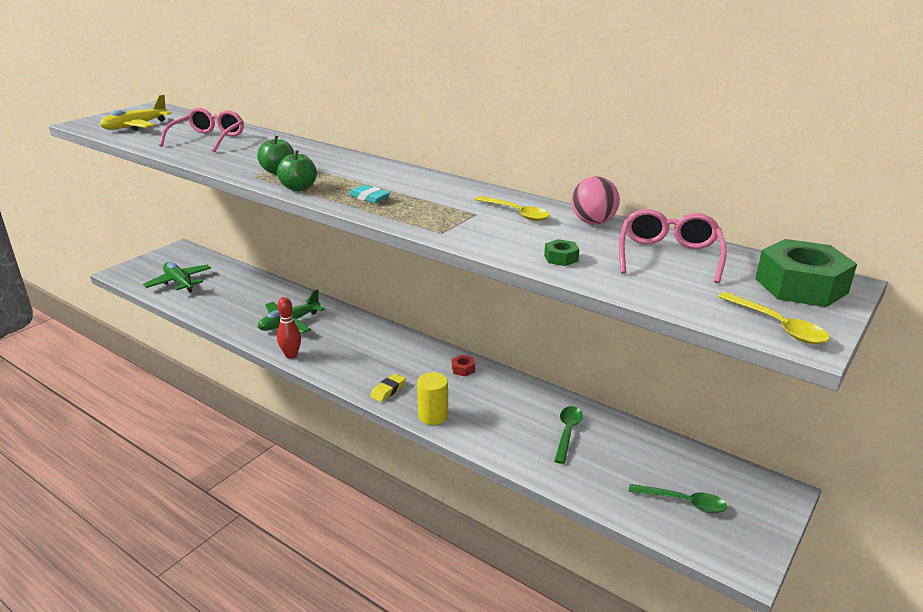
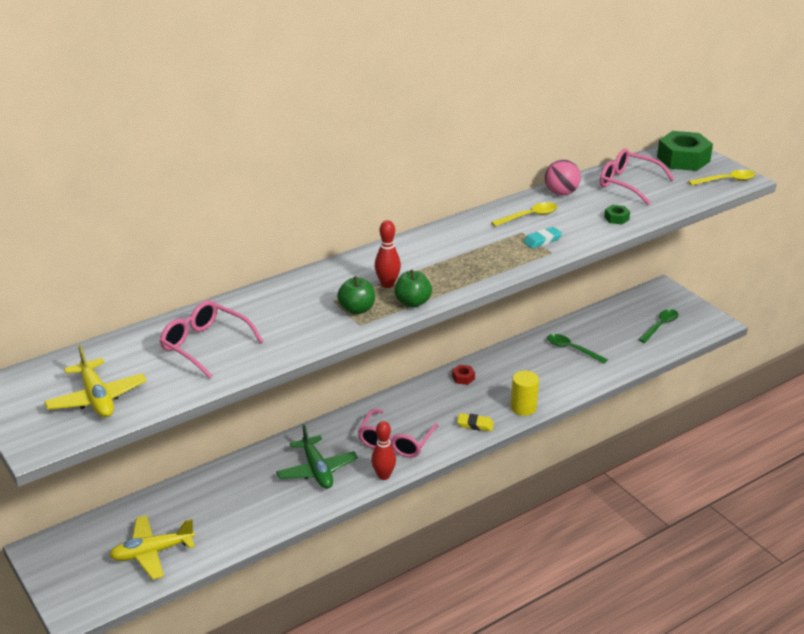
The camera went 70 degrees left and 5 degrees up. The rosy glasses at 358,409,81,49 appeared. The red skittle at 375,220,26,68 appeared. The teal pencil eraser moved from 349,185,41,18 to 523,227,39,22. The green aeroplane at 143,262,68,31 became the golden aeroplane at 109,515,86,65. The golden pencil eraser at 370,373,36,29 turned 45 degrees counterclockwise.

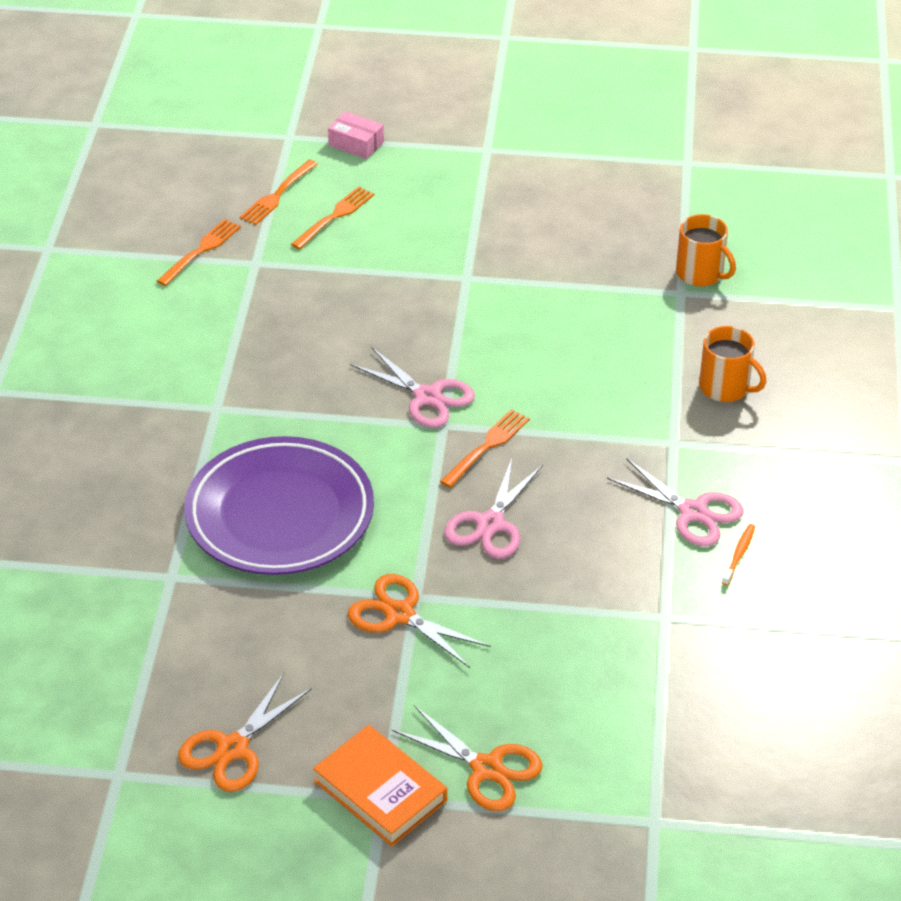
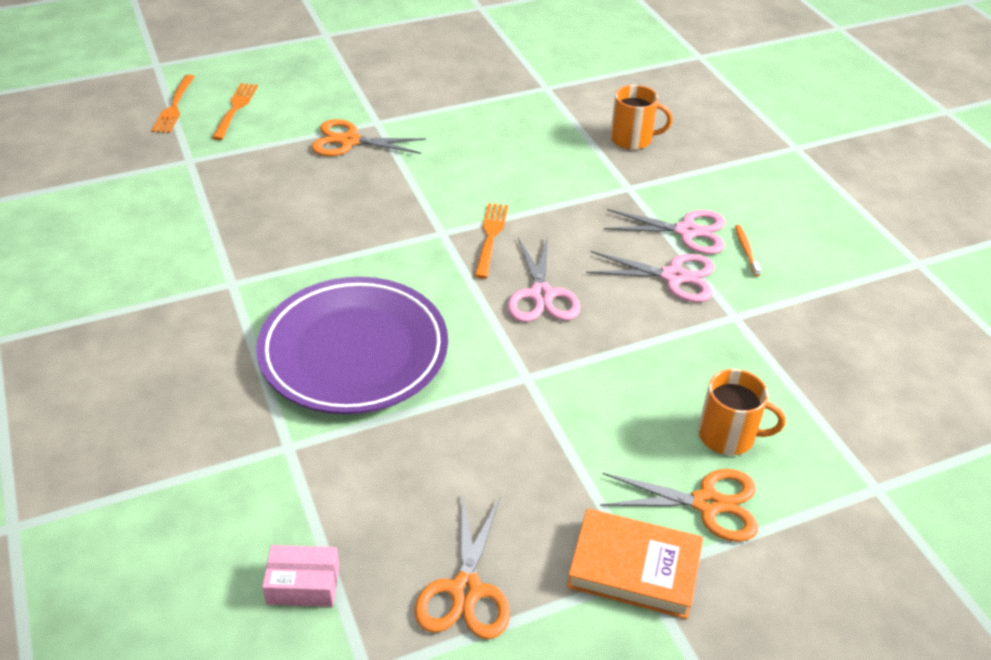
The camera went 30 degrees left and 0 degrees up. The orange dinner fork at 157,219,84,67 disappeared. The rosy package moved from 328,111,56,48 to 262,545,77,62. The orange scissors moved from 348,574,143,94 to 311,119,115,37. The rosy scissors moved from 351,347,124,81 to 586,251,129,51. The orange tea mug moved from 676,214,60,72 to 698,369,88,86.

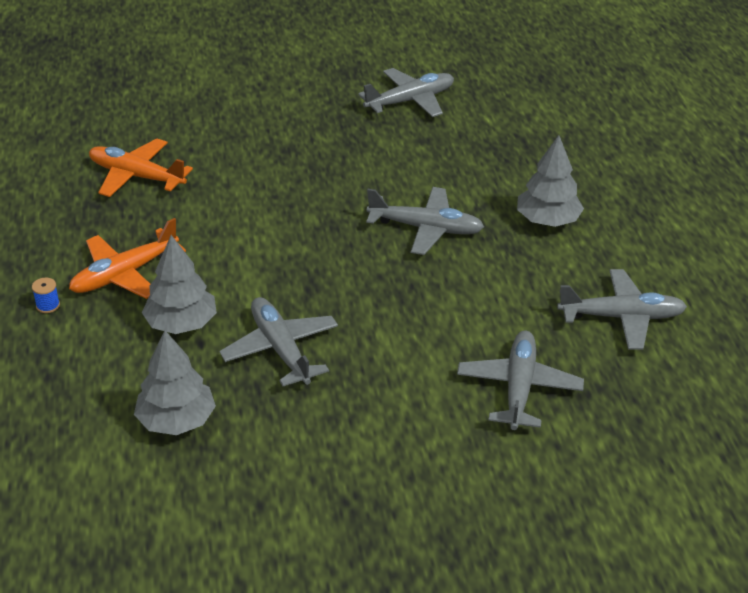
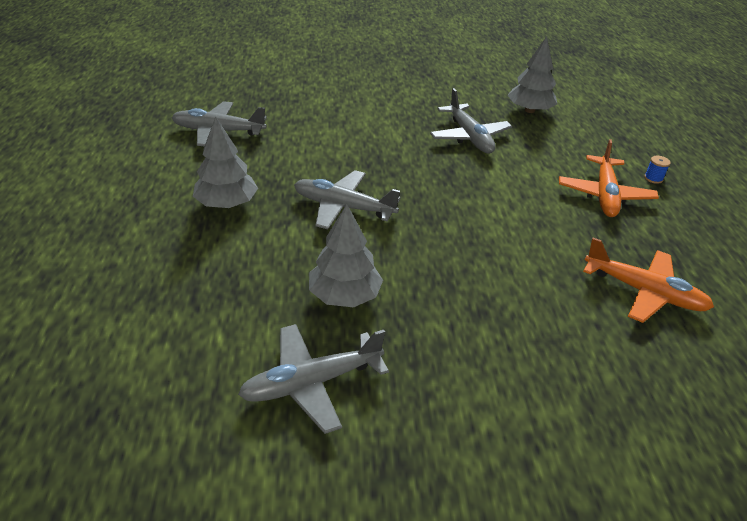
The camera went 175 degrees left and 0 degrees up. The ash-grey aeroplane at 457,331,127,99 disappeared. The ash-grey tree moved from 142,235,75,99 to 309,204,74,103. The orange aeroplane at 69,218,117,81 turned 135 degrees clockwise.

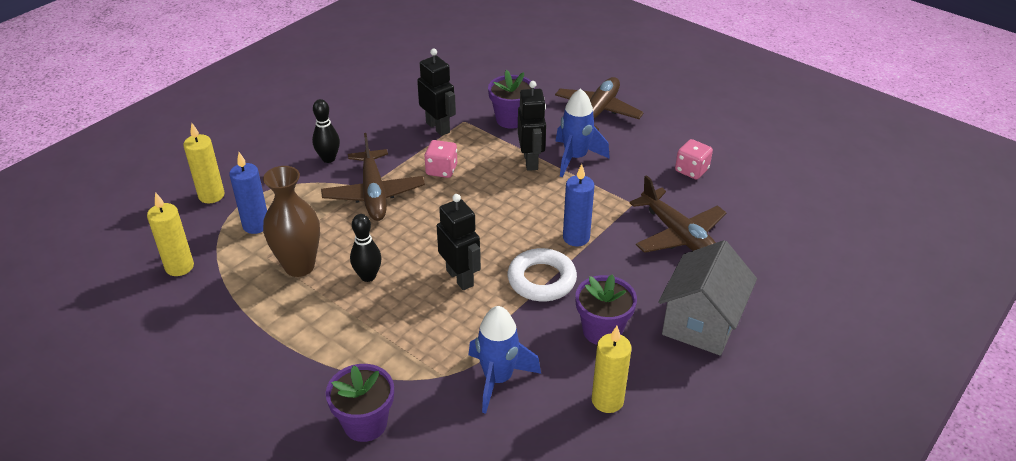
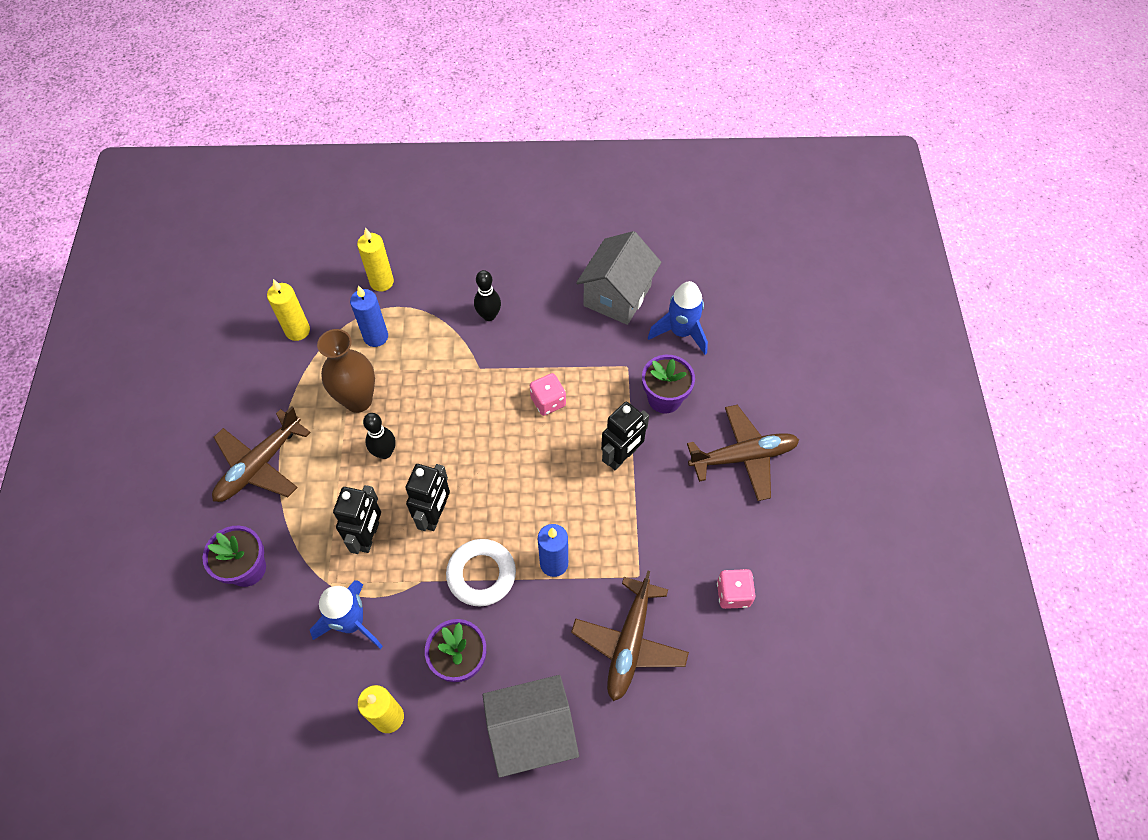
The camera went 50 degrees right and 20 degrees up. The ash-grey house at 576,231,86,94 appeared. The russet aeroplane moved from 321,133,104,88 to 212,406,99,96. The ebony robot figure moved from 417,49,39,87 to 333,485,48,69. The royal blue spaceship moved from 555,88,55,89 to 648,281,60,74.

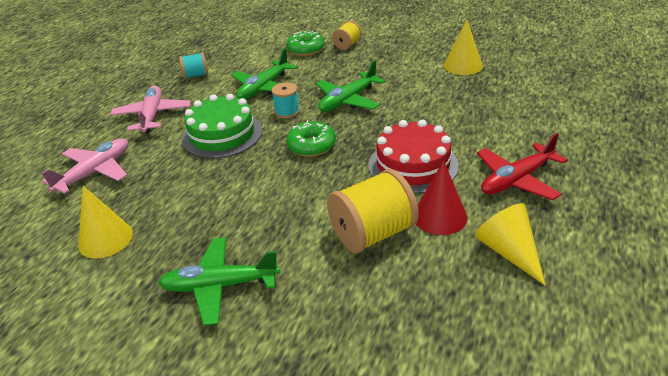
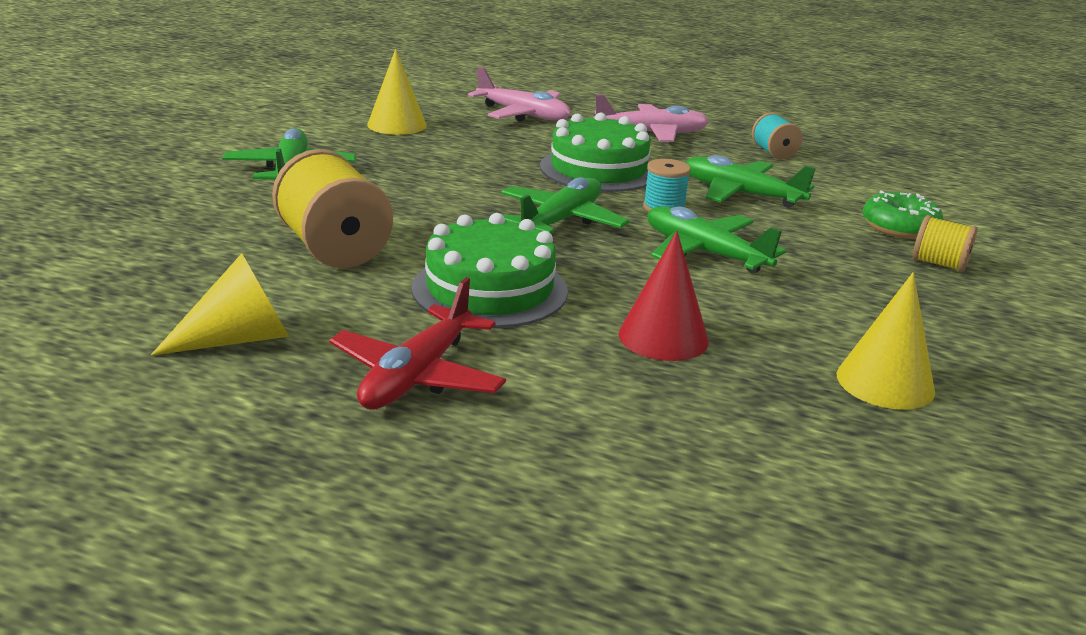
The camera went 85 degrees right and 10 degrees down. The red cone shape moved from 416,160,51,75 to 618,231,91,130. The green donut at 286,120,50,37 was replaced by the green aeroplane at 501,177,128,57. The red cake at 368,120,91,74 became the green cake at 411,213,157,115. The red aeroplane at 477,133,90,67 turned 120 degrees counterclockwise.

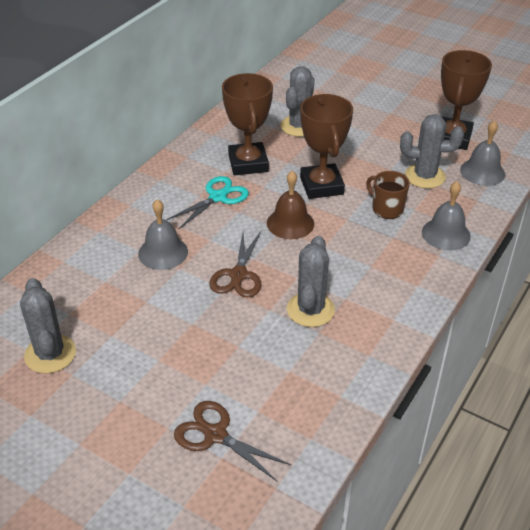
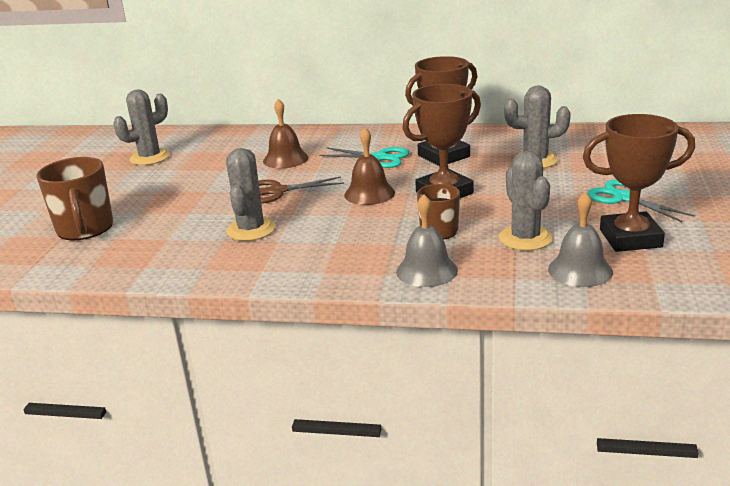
The camera went 70 degrees right and 15 degrees down. The teal scissors at 587,179,108,43 appeared. The russet scissors at 174,401,117,81 was replaced by the russet tea mug at 36,157,77,83. The ash-grey school bell at 138,199,50,71 became the russet school bell at 263,99,45,70. The ash-grey cactus at 287,236,48,91 turned 75 degrees counterclockwise.

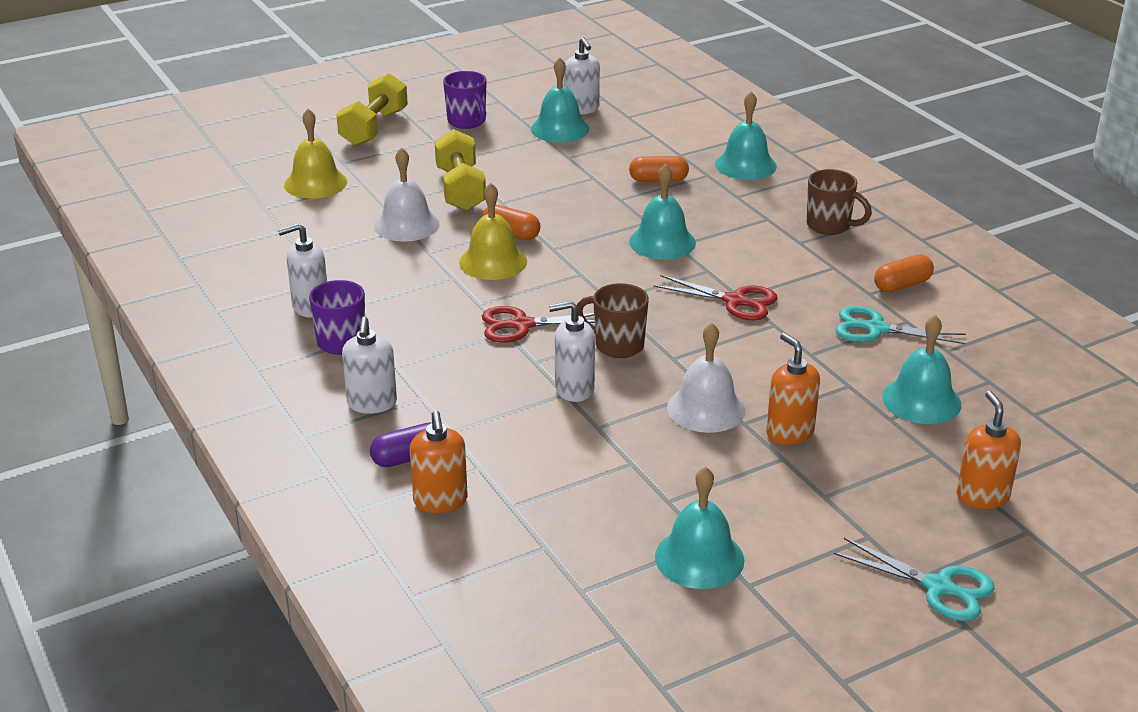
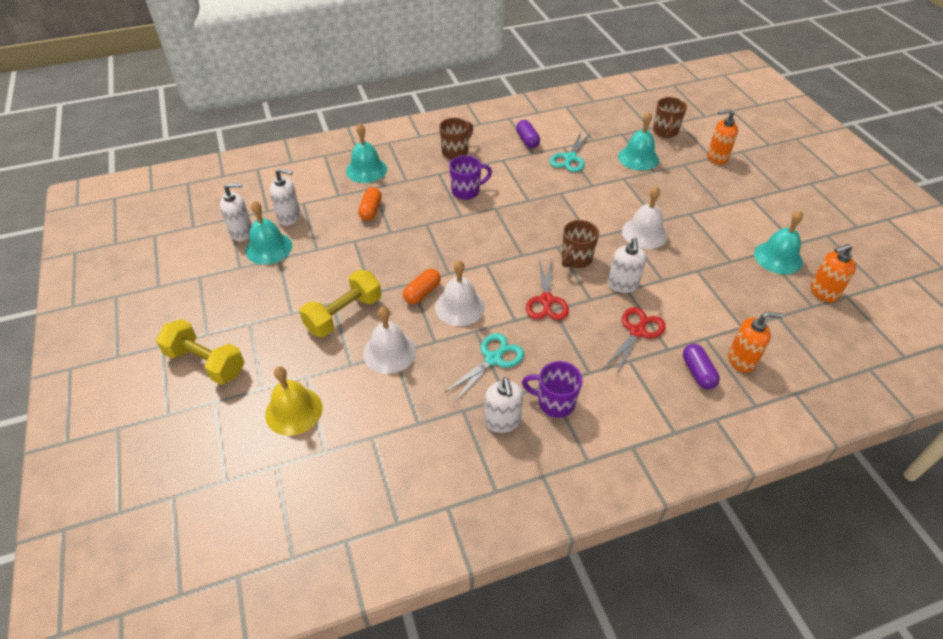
The camera went 80 degrees left and 15 degrees up. The teal school bell at 629,164,67,95 disappeared. The russet tea mug at 653,97,34,41 appeared. The pure white pump bottle moved from 342,317,55,97 to 270,168,31,58. The violet tea mug moved from 443,71,44,58 to 449,155,43,45. The red scissors moved from 653,275,125,46 to 604,307,62,69. The orange pump bottle moved from 766,333,54,112 to 811,244,45,58. The teal scissors moved from 834,538,160,83 to 444,333,80,69. The golden school bell at 459,183,68,97 became the pure white school bell at 435,260,50,66. The orange pill at 874,255,60,37 became the violet pill at 516,120,24,28. The golden dumbbell at 435,129,51,82 turned 45 degrees counterclockwise.

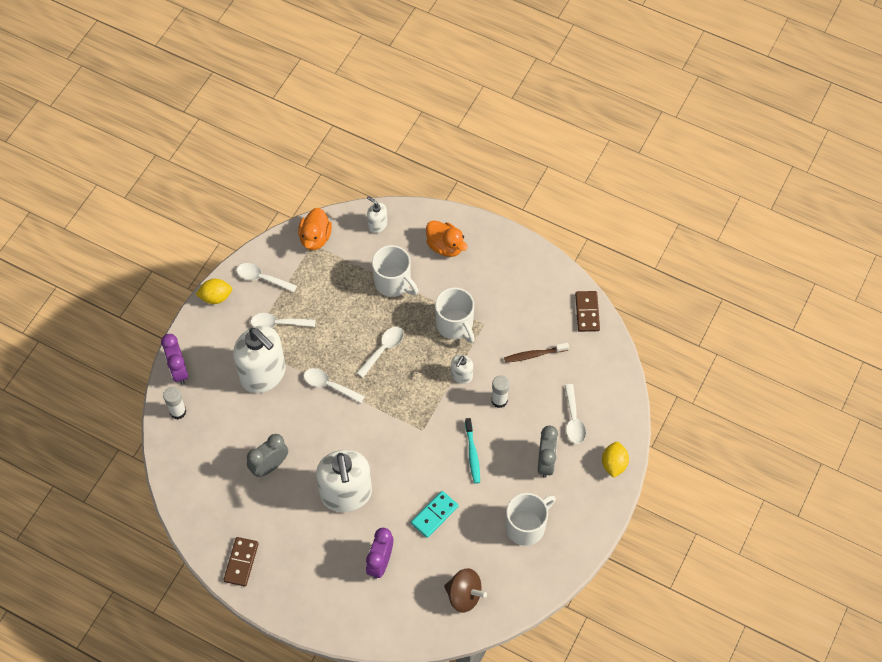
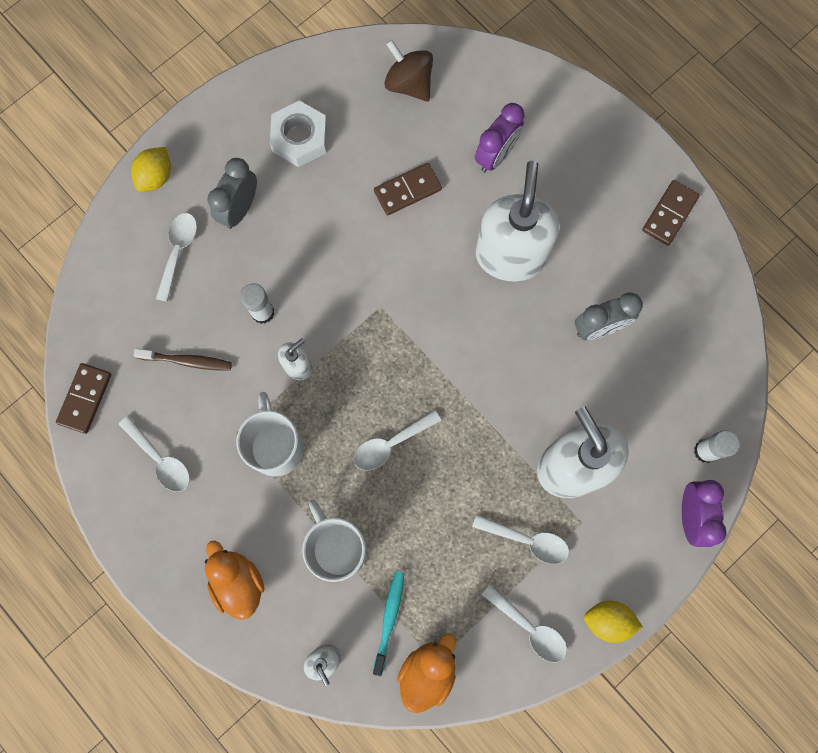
The camera went 160 degrees left and 15 degrees up. The pure white tablespoon moved from 304,368,61,35 to 119,416,71,76. The teal dental brush moved from 465,418,15,66 to 373,571,31,105. The pure white tea mug at 505,493,51,53 was replaced by the pure white hex nut at 270,100,57,67. The teal domino tile at 411,491,48,47 became the russet domino tile at 374,163,68,52.

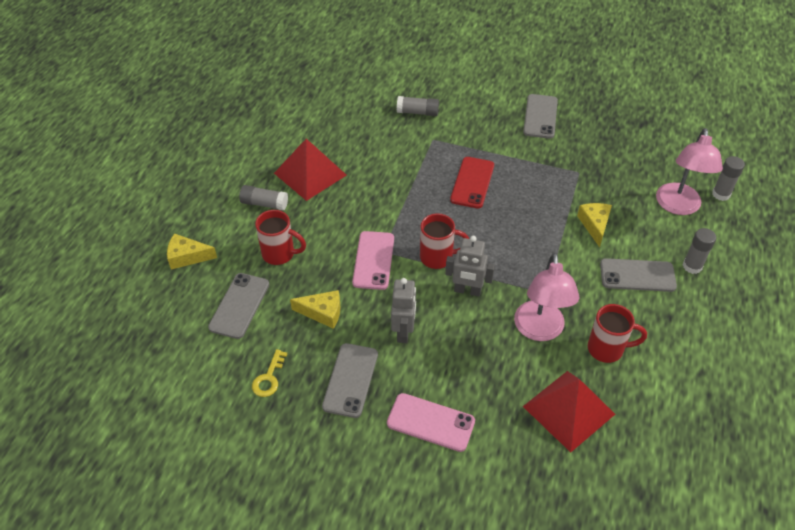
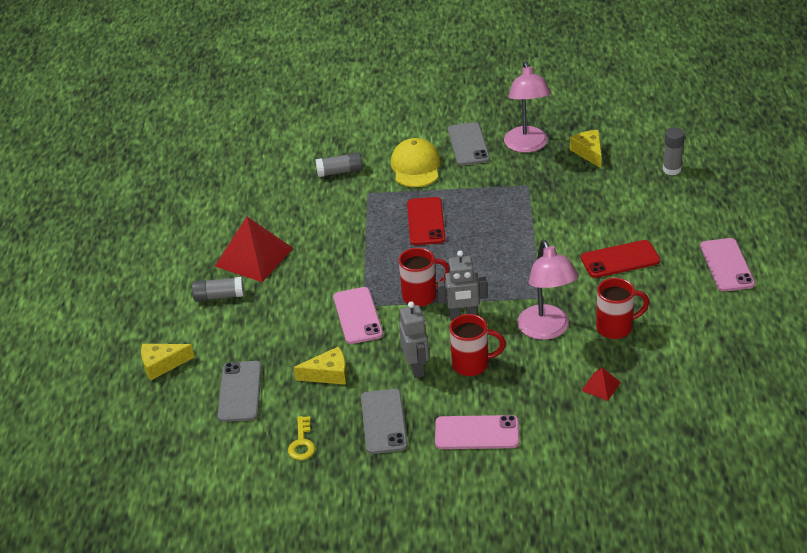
The camera went 15 degrees left and 10 degrees down. The ash-grey stick of glue at 683,228,33,46 disappeared. The golden cap at 391,138,49,49 appeared. The rosy mobile phone at 700,238,55,53 appeared. The red tea mug moved from 255,210,51,55 to 450,314,56,62. The golden piece of cheese moved from 577,203,35,44 to 570,130,32,38. The rosy lamp moved from 656,128,67,87 to 504,61,47,92. The ash-grey mobile phone at 600,258,77,34 became the red mobile phone at 581,240,79,38. The red pyramid shape at 523,371,92,81 changed to 0.45 times the size.

